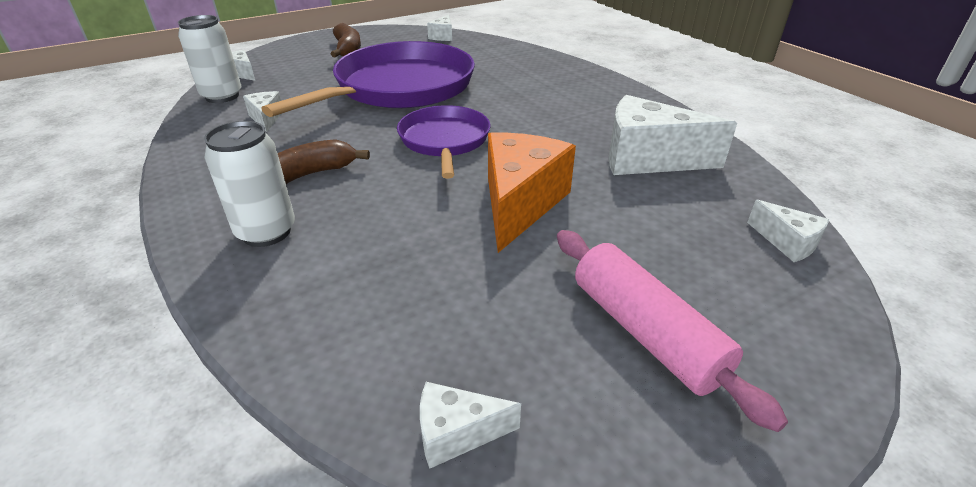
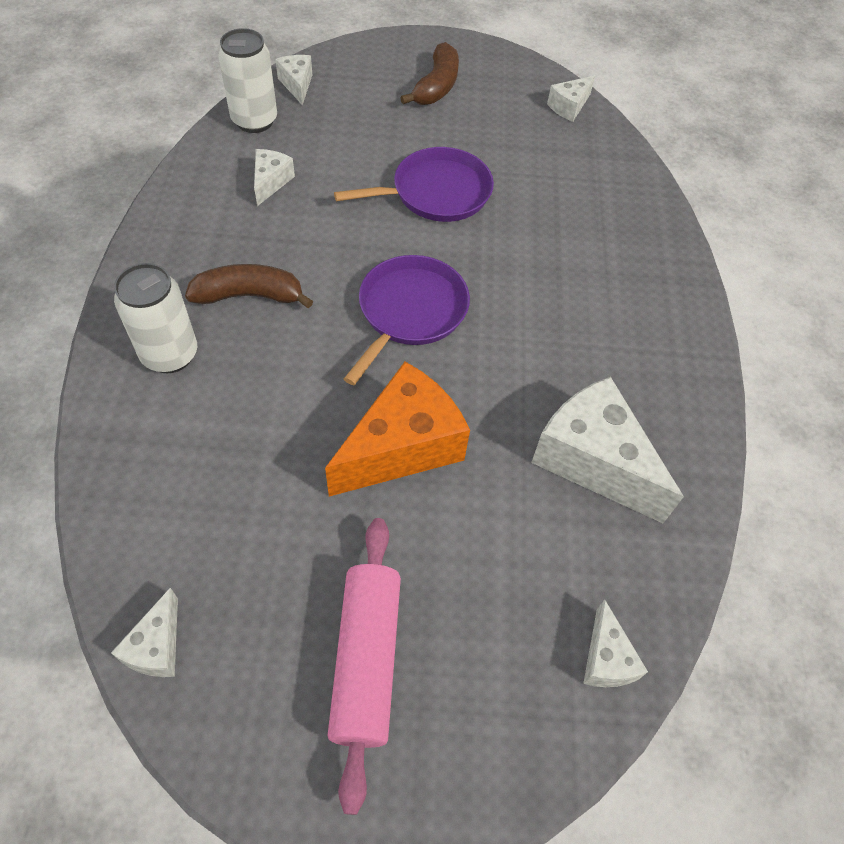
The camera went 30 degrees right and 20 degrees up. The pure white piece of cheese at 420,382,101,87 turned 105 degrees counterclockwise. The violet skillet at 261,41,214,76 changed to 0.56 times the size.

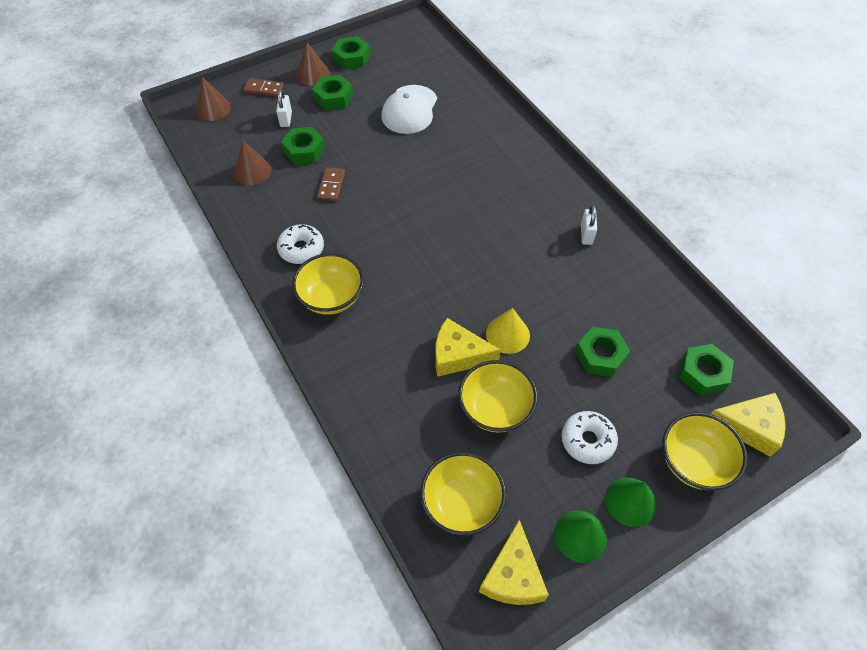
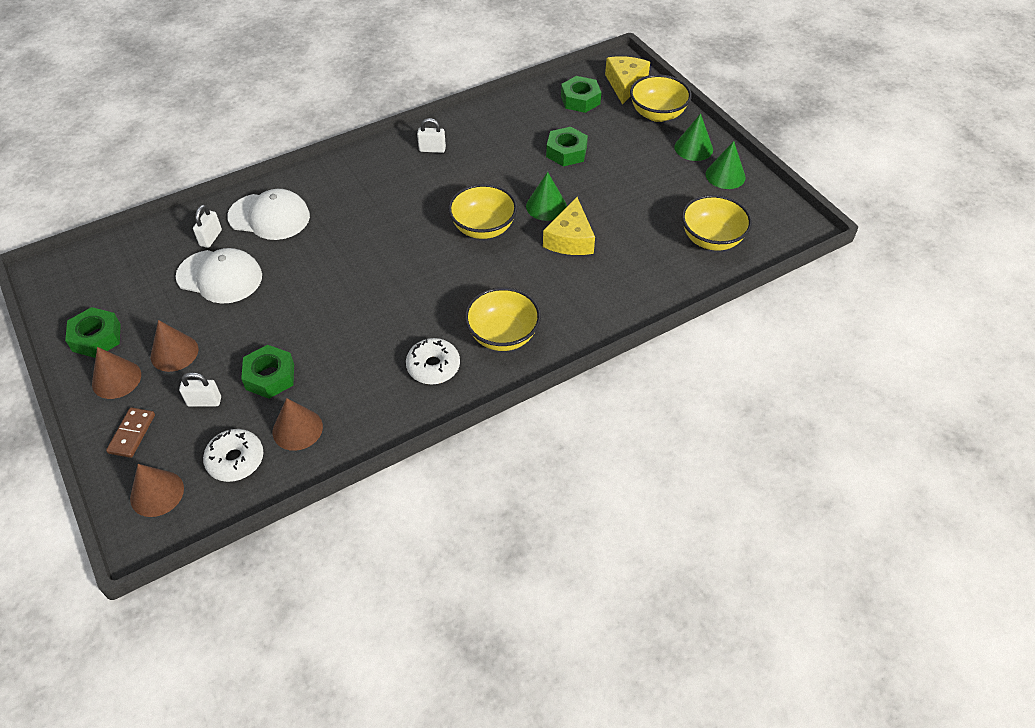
The camera went 90 degrees left and 5 degrees down. The russet domino tile at 317,167,28,34 disappeared. The golden piece of cheese at 479,520,70,85 disappeared. The pure white small lock at 193,205,29,43 appeared. The pure white cap at 227,189,83,51 appeared. The golden serving bowl moved from 458,360,80,72 to 448,184,69,55. The pure white donut moved from 562,411,56,53 to 203,429,60,53. The green hex nut at 312,75,41,35 was replaced by the russet cone shape at 151,320,47,52. The golden cone shape at 486,308,44,46 became the green cone shape at 526,172,41,49.

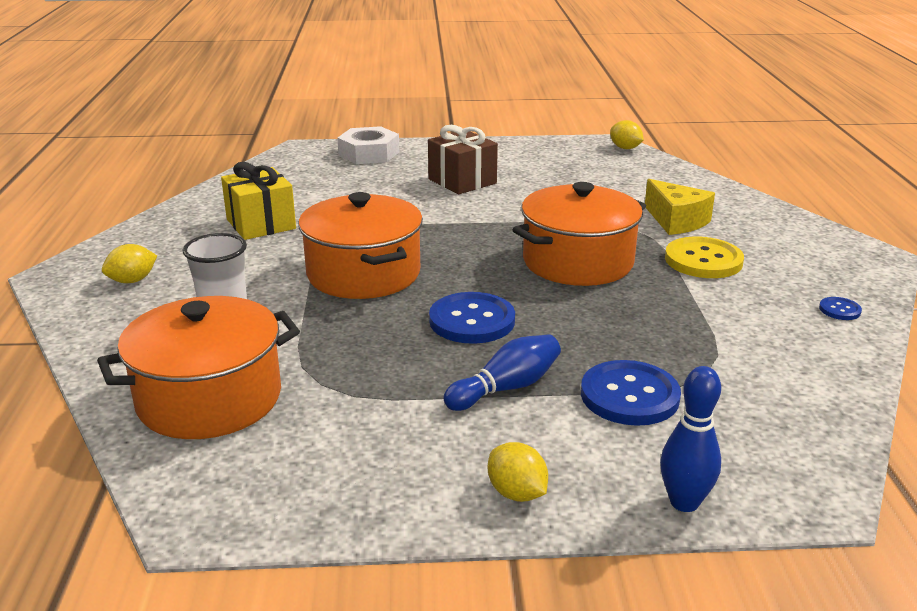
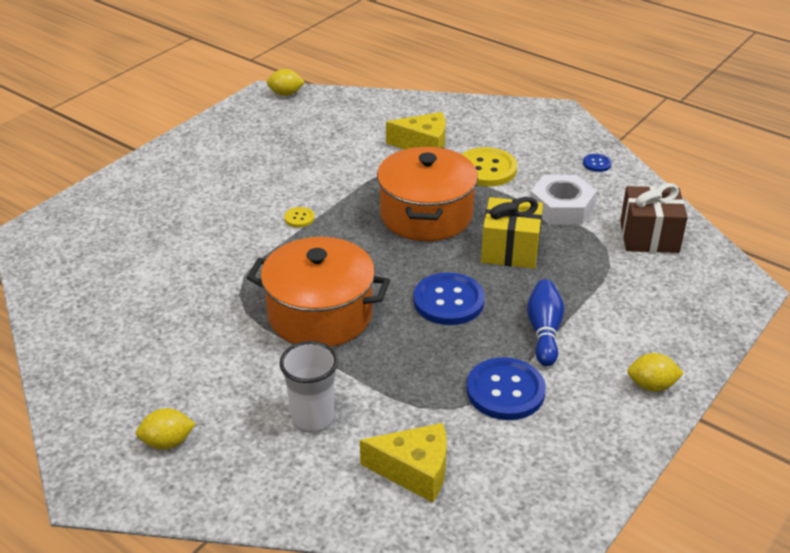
The camera went 50 degrees left and 10 degrees up. The royal blue skittle at 660,366,61,146 disappeared. The golden sewing button at 284,207,31,20 appeared. The golden gift moved from 221,162,75,78 to 481,197,62,72. The pure white hex nut moved from 337,126,62,38 to 530,175,67,50. The russet gift moved from 428,125,70,69 to 620,183,68,70. The royal blue sewing button moved from 581,360,100,66 to 466,357,80,63. The orange stockpot at 97,296,203,143 was replaced by the golden piece of cheese at 360,423,87,79. The golden toy lemon at 102,244,55,39 turned 75 degrees clockwise.

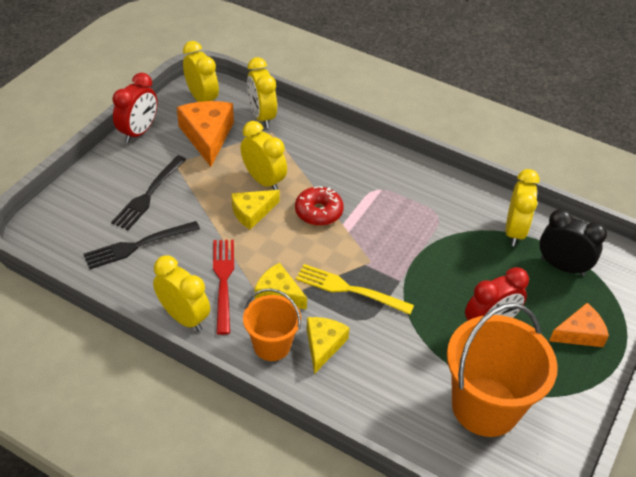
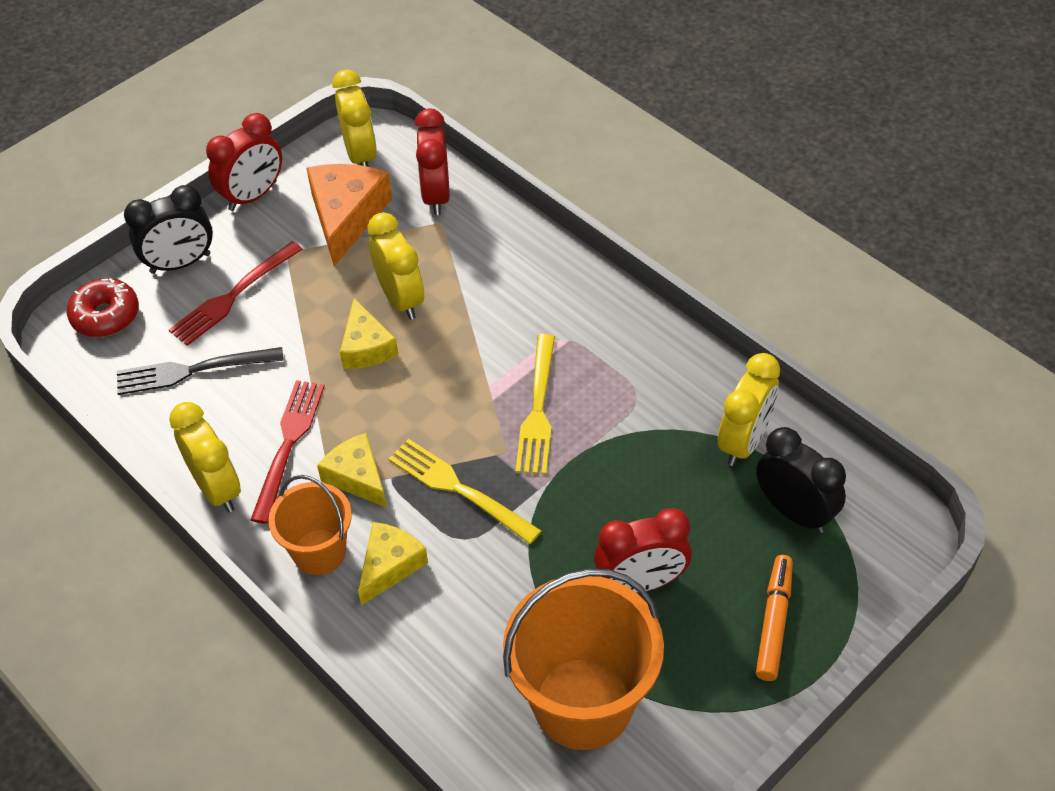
The camera went 20 degrees right and 5 degrees up. The ebony bedside clock at 124,185,89,89 appeared. The golden dinner fork at 515,334,40,141 appeared. The red donut moved from 295,186,49,40 to 67,278,72,59. The orange piece of cheese at 549,303,60,44 was replaced by the orange felt pen at 756,555,37,126. The ebony dinner fork at 111,155,75,75 became the red dinner fork at 169,241,134,105. The golden bedside clock at 247,57,30,71 became the red bedside clock at 415,109,35,106. The golden piece of cheese at 231,190,49,40 turned 90 degrees counterclockwise.

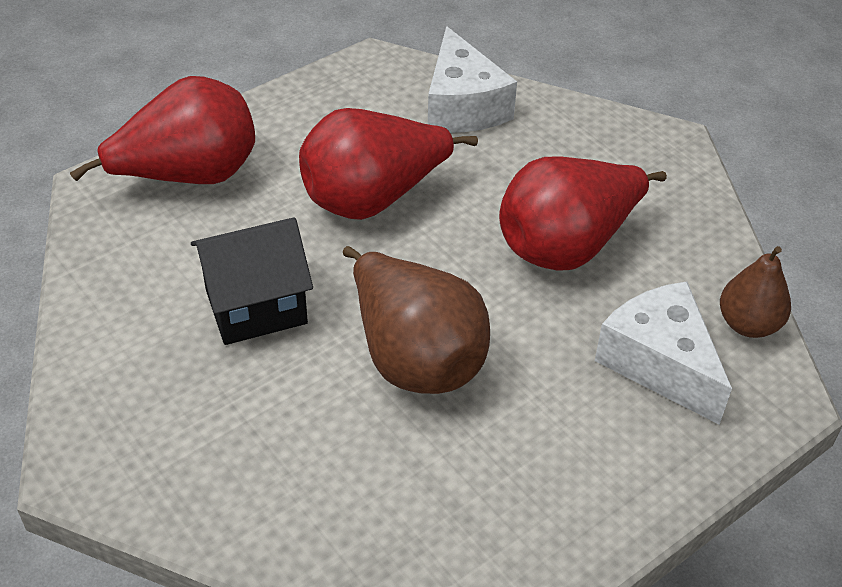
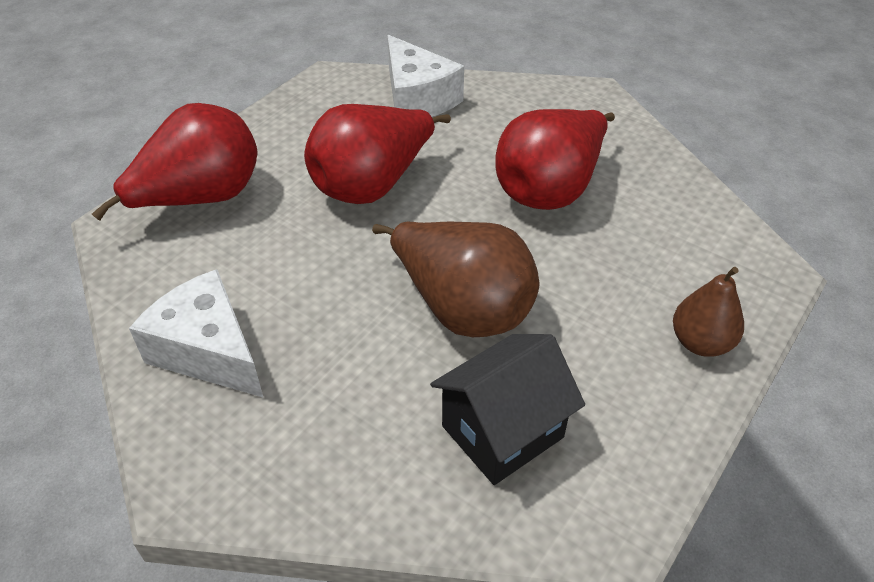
The camera went 15 degrees left and 0 degrees up. The ebony house moved from 191,217,122,128 to 430,334,155,151. The pure white piece of cheese moved from 595,281,137,144 to 129,269,135,129. The russet pear moved from 720,246,71,92 to 673,267,71,90.

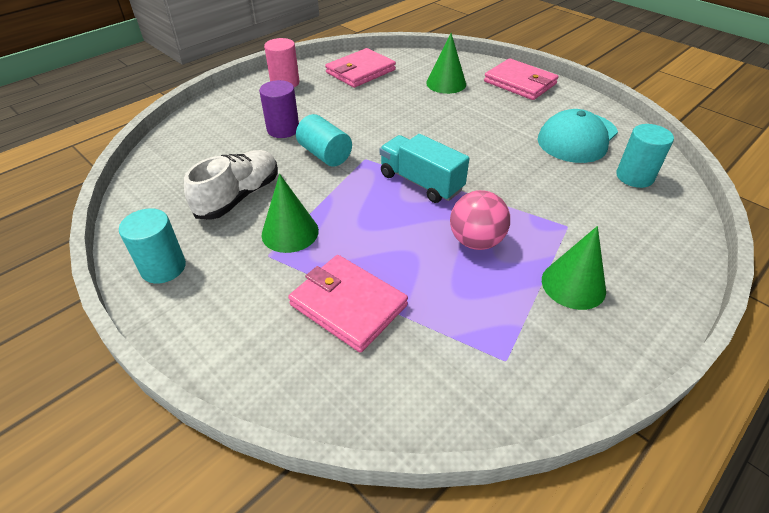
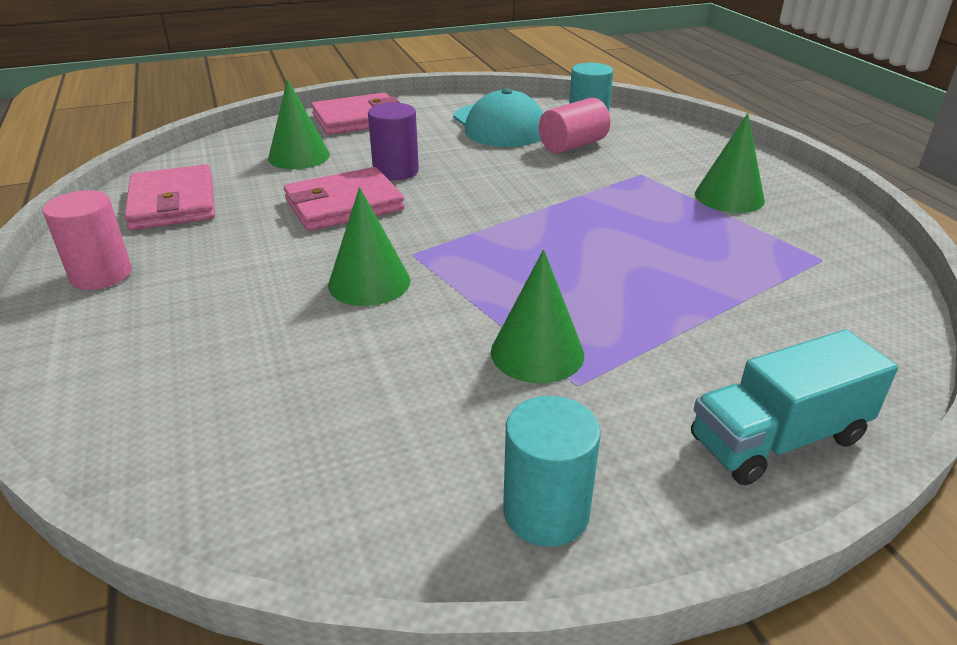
The camera went 65 degrees left and 10 degrees down. The pure white shoe at 184,150,94,70 disappeared. The rosy play ball at 450,190,60,60 disappeared. The rosy solid cylinder at 539,97,72,57 appeared. The violet solid cylinder moved from 259,80,40,58 to 368,102,51,78. The rosy card wallet moved from 288,255,120,98 to 284,167,121,64. The teal truck moved from 380,134,90,69 to 691,330,207,155. The teal solid cylinder at 296,114,56,52 was replaced by the green cone shape at 328,187,82,119.

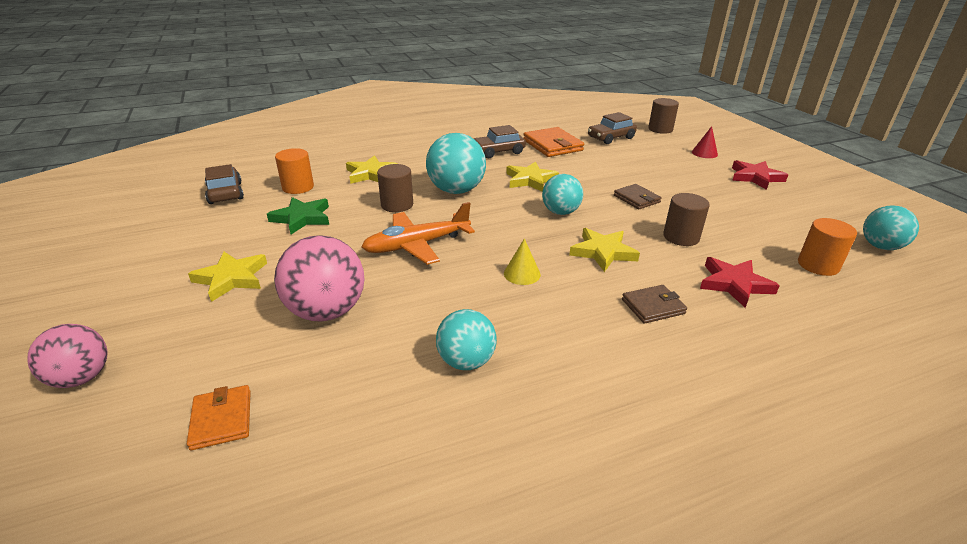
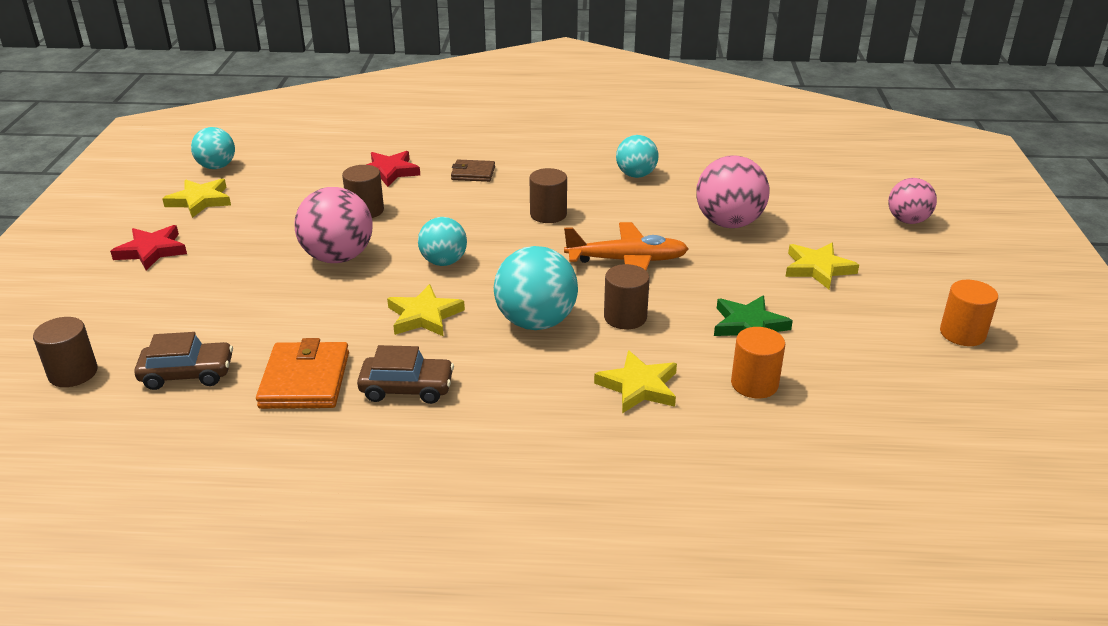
The camera went 155 degrees left and 0 degrees up. The orange card wallet at 187,385,64,65 disappeared. The russet car at 205,164,39,40 disappeared. The red cone shape at 692,126,26,32 disappeared. The golden five-pointed star moved from 569,228,71,44 to 162,179,69,39. The orange solid cylinder moved from 798,218,59,58 to 940,280,58,66. The golden cone shape at 504,238,37,47 was replaced by the russet solid cylinder at 530,168,37,55. The russet card wallet at 614,184,48,25 was replaced by the rosy play ball at 295,187,78,76.

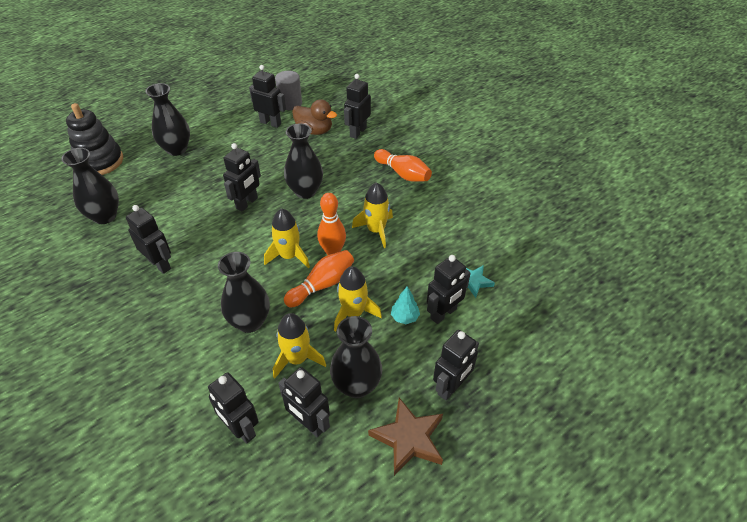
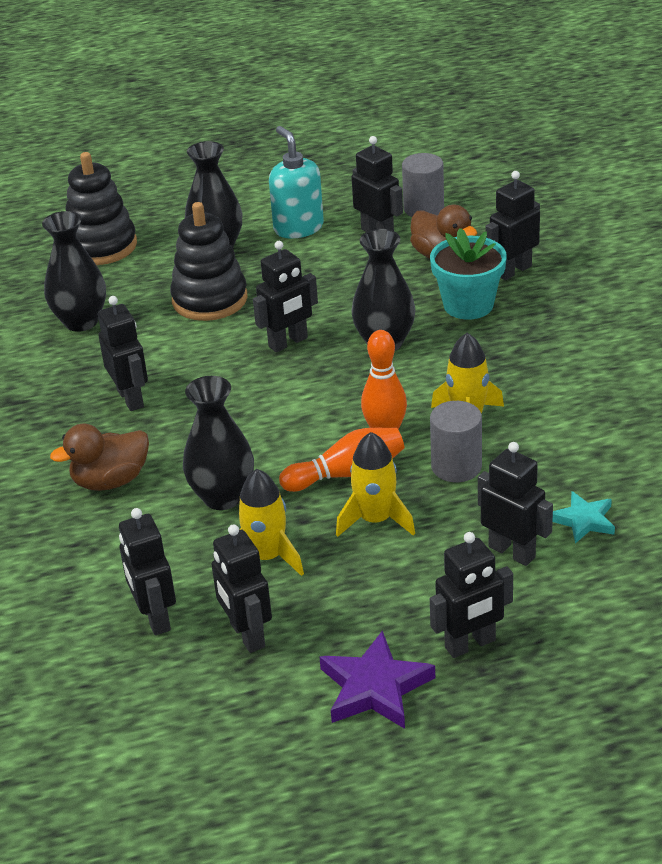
The camera went 25 degrees right and 10 degrees down. The golden spaceship at 264,208,46,61 disappeared. The ebony vase at 330,316,52,82 disappeared. The orange skittle at 374,149,58,33 disappeared. The teal tree at 391,286,29,38 disappeared. The russet toy duck at 50,424,99,67 appeared. The ebony stacking toy at 170,202,78,119 appeared. The teal pump bottle at 269,126,55,113 appeared. The teal flower pot at 430,228,77,92 appeared. The ash-grey solid cylinder at 430,401,52,81 appeared. The russet five-pointed star at 368,398,75,78 became the violet five-pointed star at 320,630,115,99. The ebony robot figure at 427,255,44,69 turned 120 degrees counterclockwise.

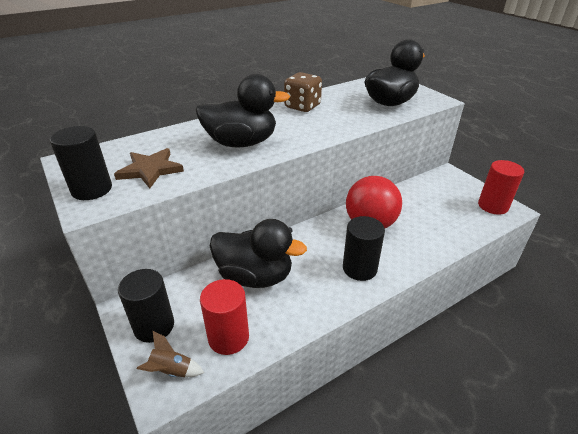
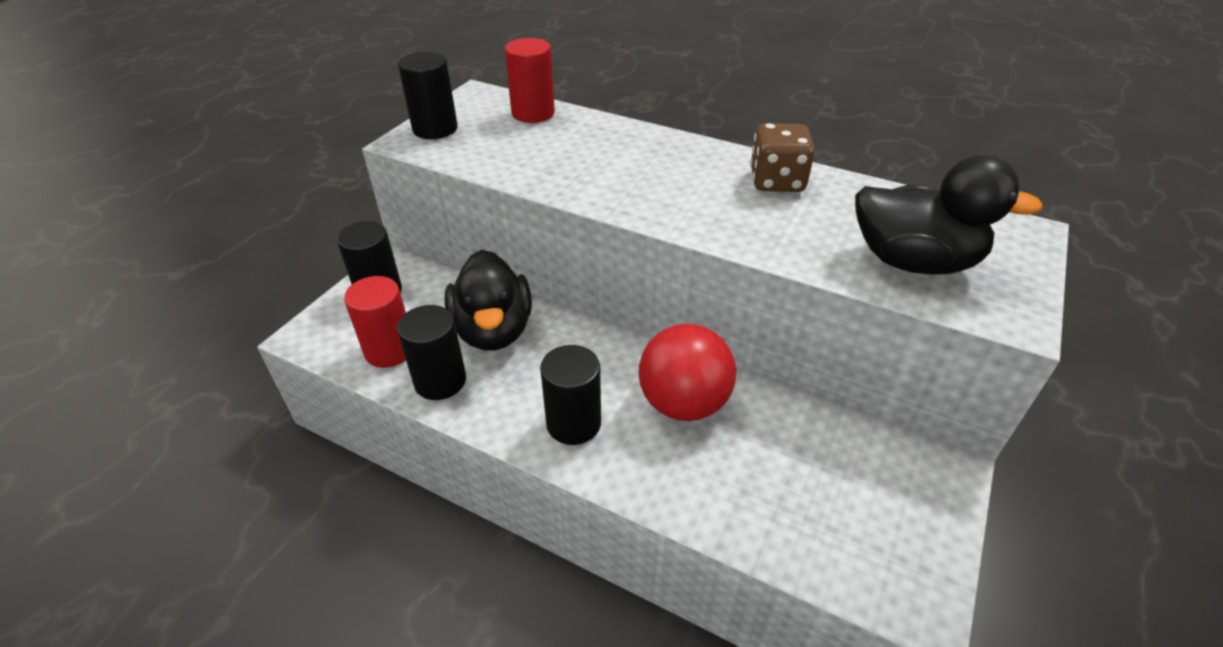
The camera went 60 degrees right and 5 degrees up. The russet five-pointed star at 114,148,70,40 disappeared. The russet spaceship at 137,331,67,46 disappeared. The ebony toy duck at 196,74,94,73 disappeared. The ebony solid cylinder at 397,305,69,95 appeared. The red solid cylinder moved from 478,160,46,55 to 505,38,50,85.

